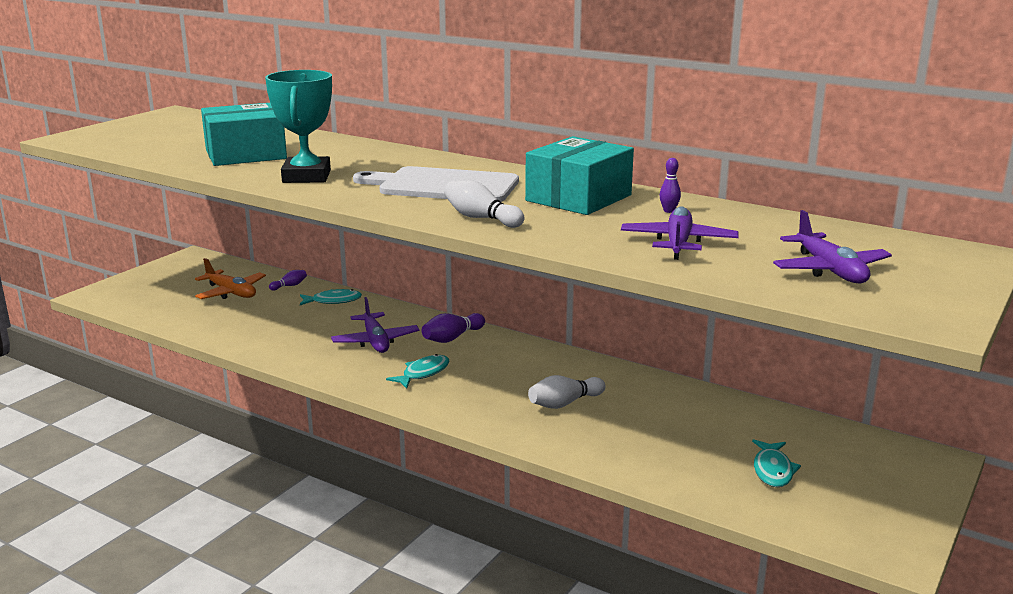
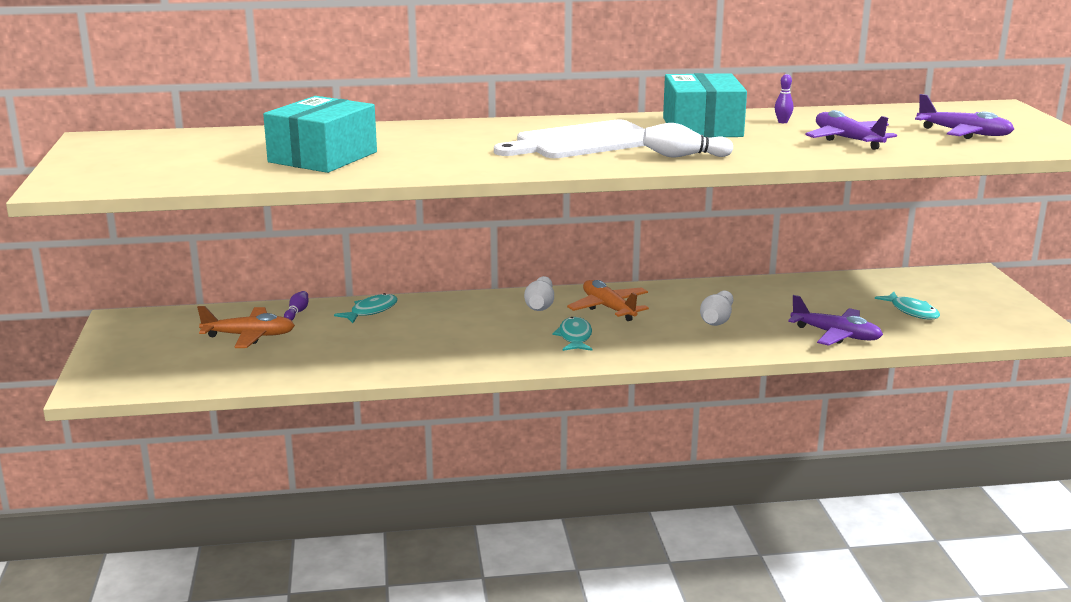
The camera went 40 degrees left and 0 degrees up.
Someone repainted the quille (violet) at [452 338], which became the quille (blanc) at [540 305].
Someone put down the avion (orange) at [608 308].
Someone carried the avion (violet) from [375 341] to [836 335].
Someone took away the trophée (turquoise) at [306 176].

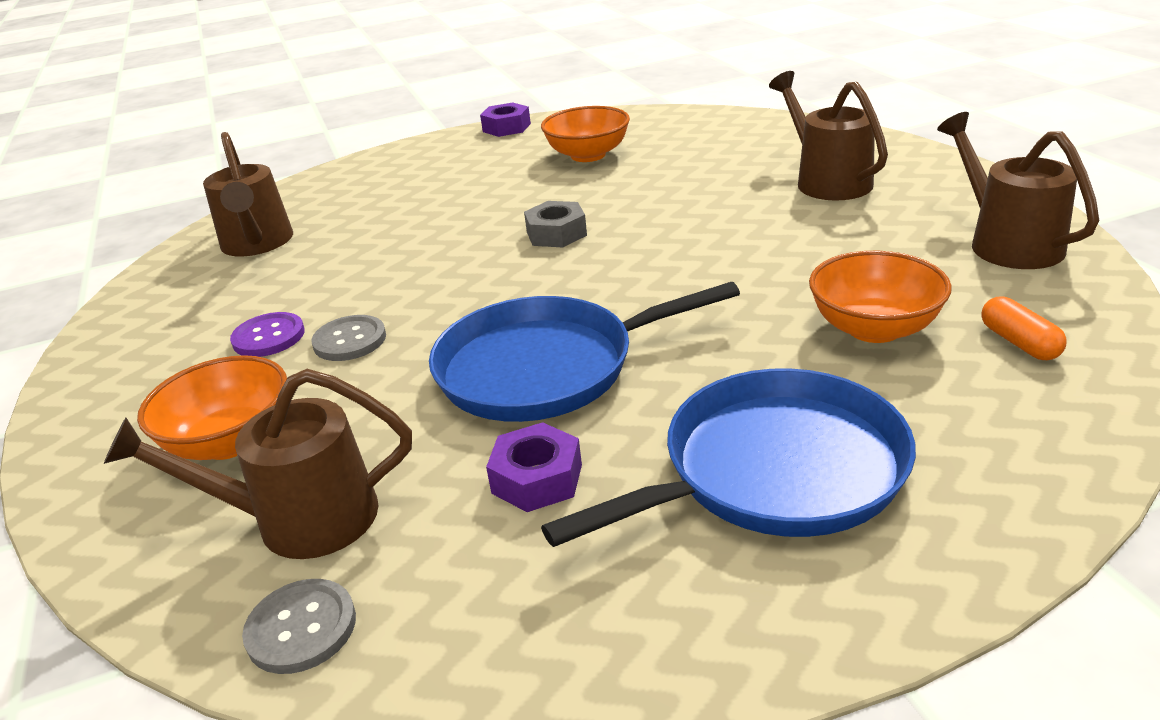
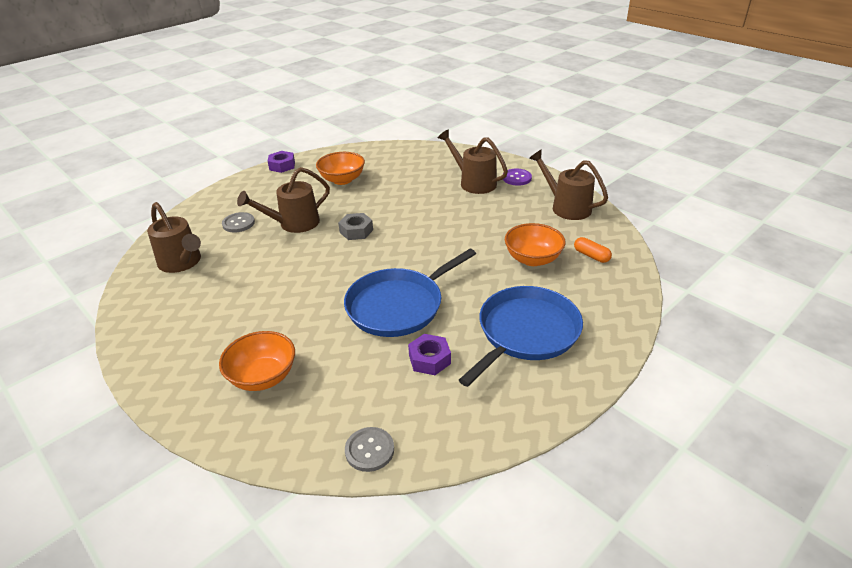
The camera went 25 degrees left and 5 degrees up.
Someone carried the bouton (gris) from [350 340] to [238 223].
Someone carried the arrosoir (marron) from [299 520] to [293 224].
Someone carried the bouton (violet) from [268 337] to [517 178].

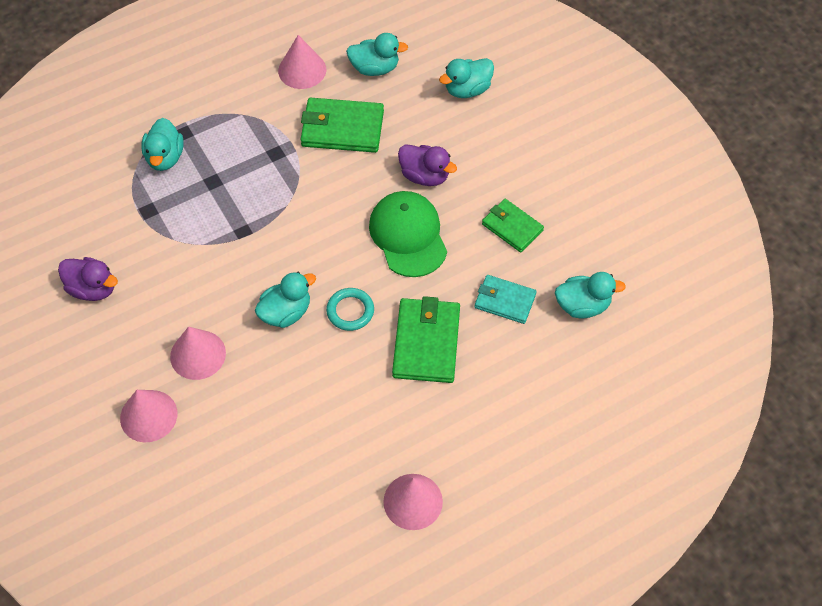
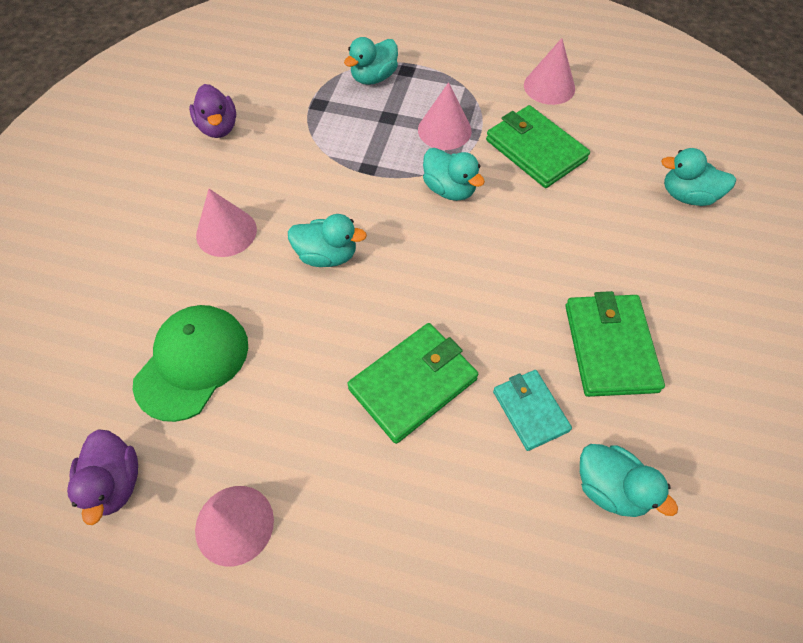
The camera went 45 degrees right and 0 degrees up.
Someone carried the canard (violet) from [425 176] to [115 483].
Someone carried the casquette (vert) from [408 235] to [192 363].
Someone carried the cône (rose) from [148 416] to [444 130].
Someone carried the canard (turquoise) from [375 68] to [449 189].
Someone scaled the portefeuille (vert) at [512 227] by 1.57.
Someone took away the anneau (turquoise) at [350 311].

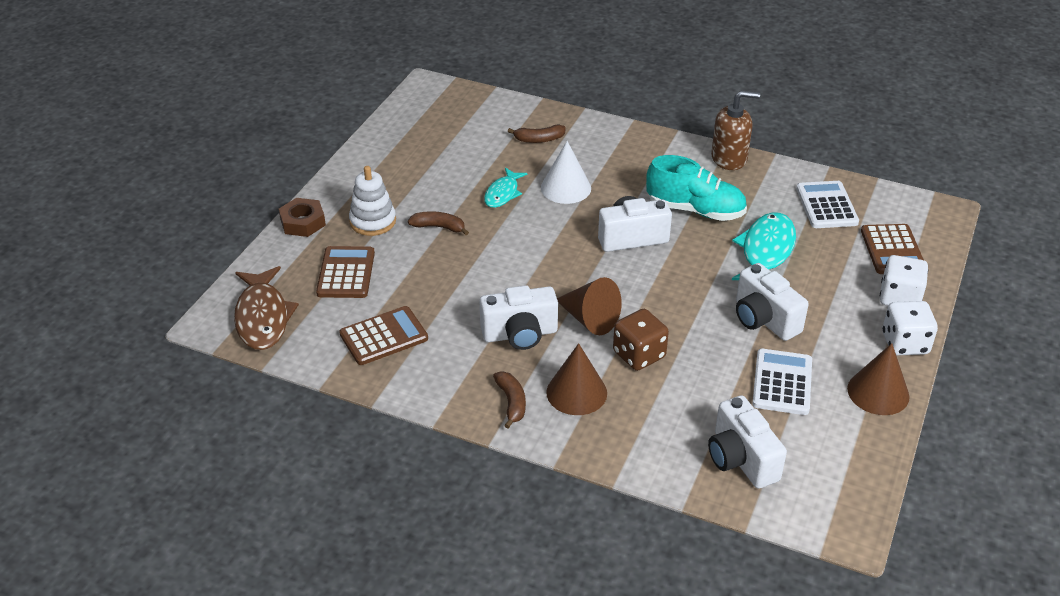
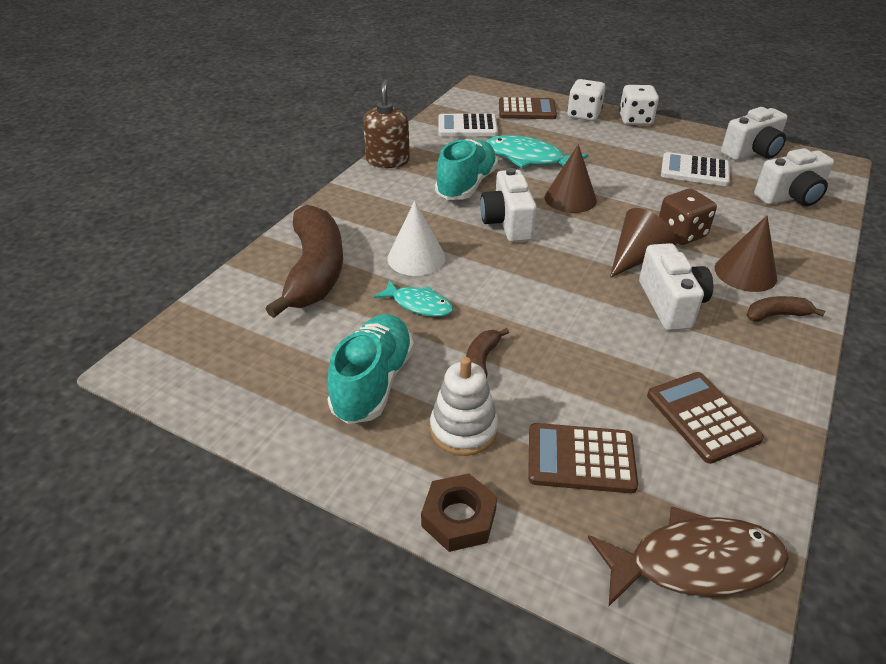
The camera went 85 degrees left and 0 degrees up.
Someone scaled the banane (marron) at [539 139] by 2.31.
Someone put down the chaussure (turquoise) at [373 382].
Someone carried the cône (marron) from [878 392] to [570 198].
Someone carried the appareil photo (blanc) from [764 319] to [752 152].

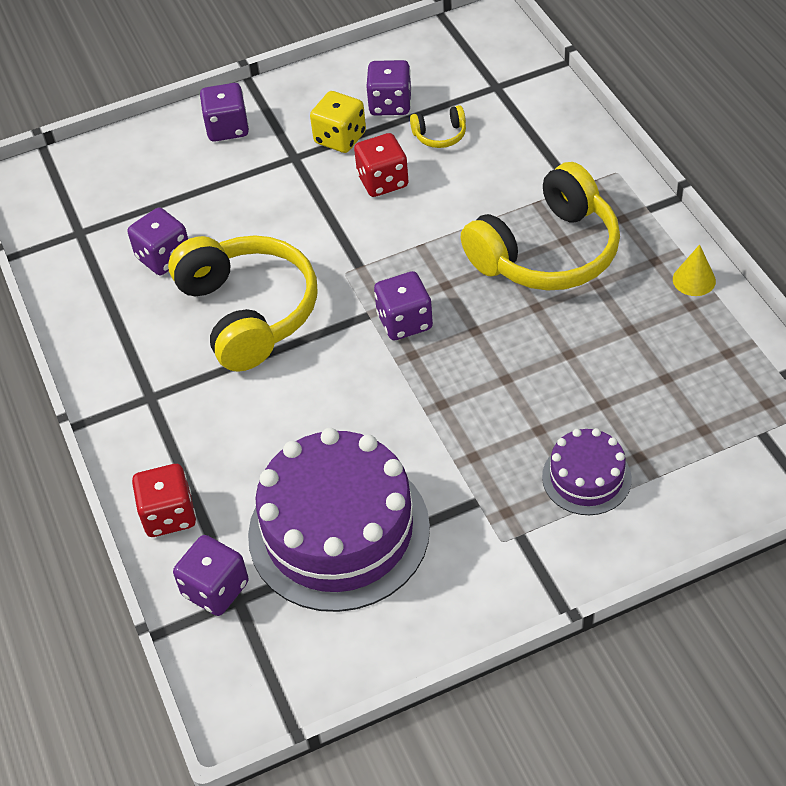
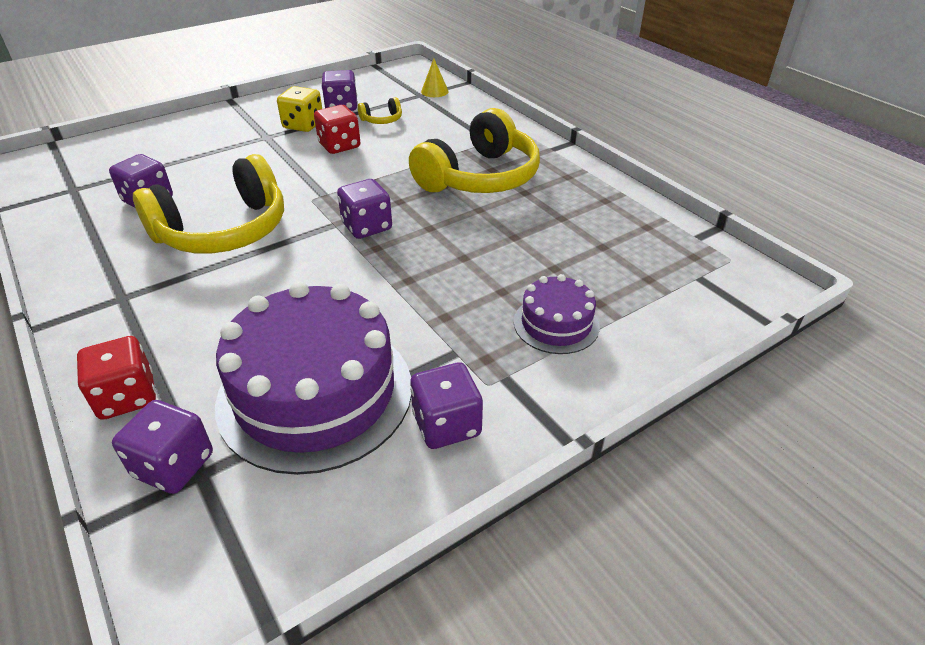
The camera went 15 degrees left and 10 degrees down.
Someone rotated the casque audio (jaune) at [248 312] by 90 degrees clockwise.
Someone carried the dé (violet) from [227 128] to [446 425].
Someone carried the cône (jaune) from [694 280] to [434 91].

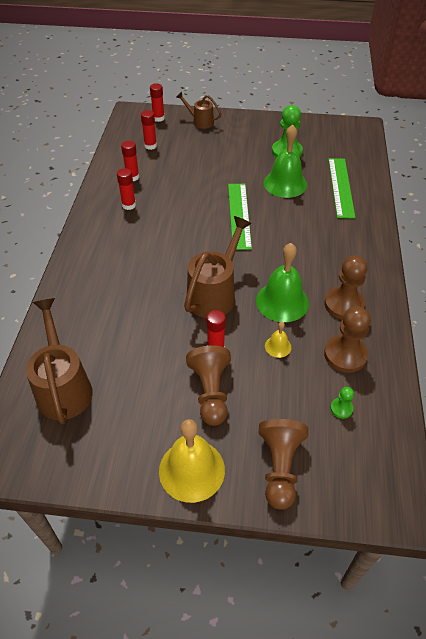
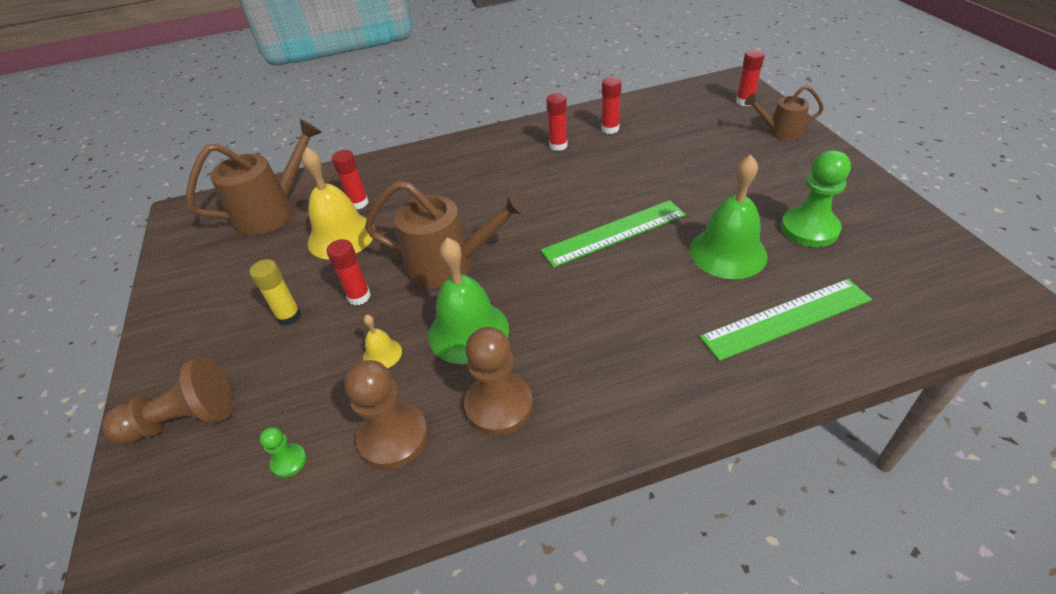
The camera went 70 degrees right and 5 degrees down.
Someone swapped the pion (marron) at [210 392] for the bâton de colle (jaune) at [289 316].
Someone carried the cloche (jaune) from [191 470] to [341 236].
Someone carried the bâton de colle (rouge) from [150 146] to [358 203].
Someone rotated the arrosoir (marron) at [200 121] by 90 degrees counterclockwise.

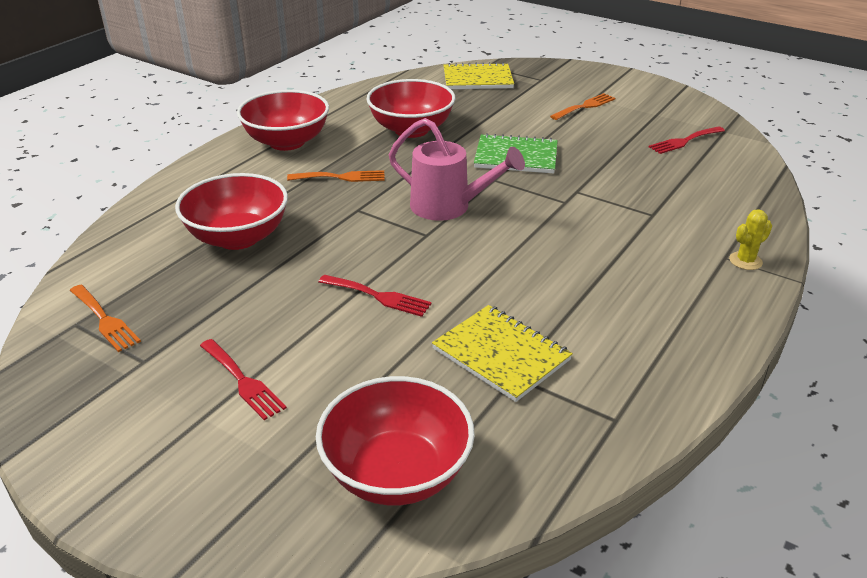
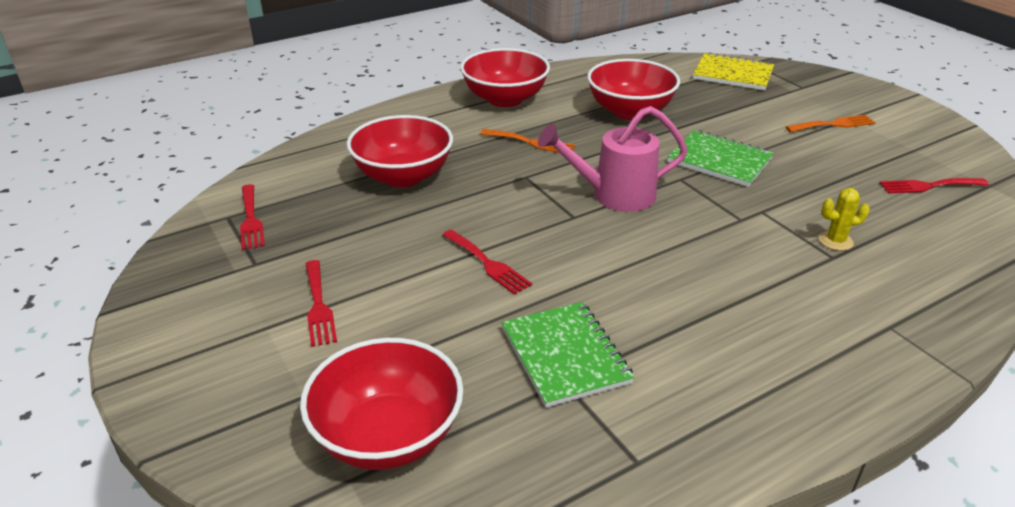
The camera went 25 degrees right and 0 degrees up.
Someone repainted the fourchette (orange) at [105 320], which became the fourchette (rouge) at [251 220].
Someone repainted the carnet (jaune) at [501 354], which became the carnet (vert) at [565 355].
Someone rotated the arrosoir (rose) at [448 207] by 120 degrees clockwise.
Someone carried the cactus (jaune) from [745 261] to [835 241].

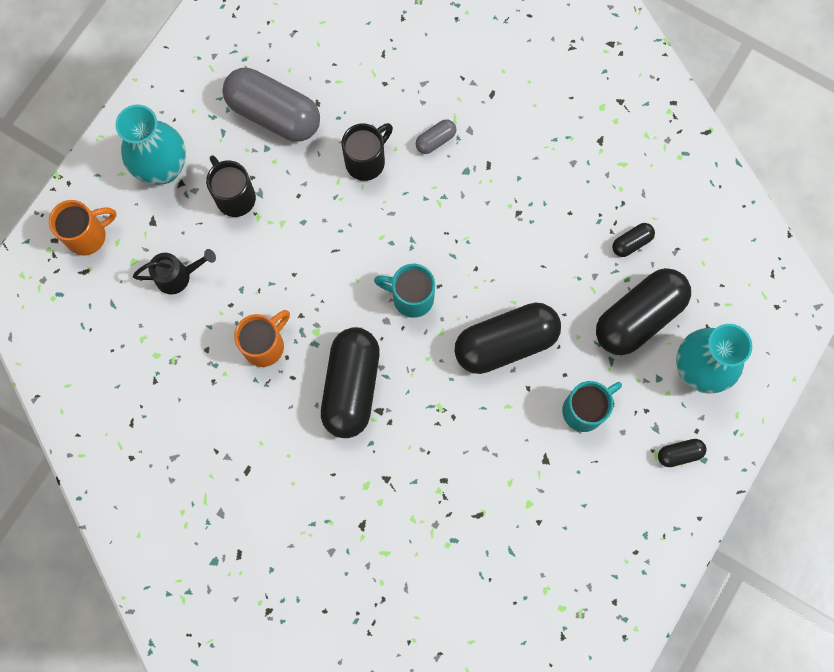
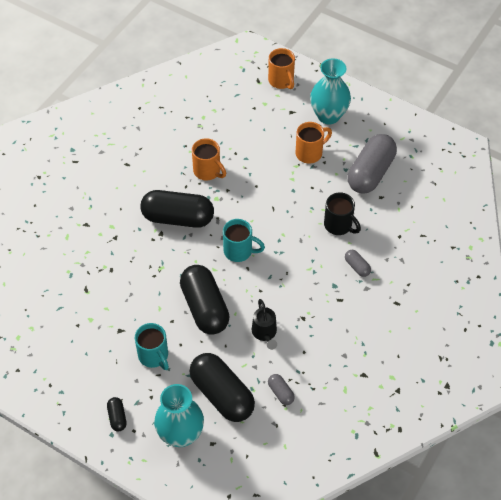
The camera went 90 degrees right and 20 degrees down.
Someone rotated the tasse (turquoise) at [411 297] by 90 degrees clockwise.
Someone carried the arrosoir (noir) from [178 276] to [265 333].
Someone repainted the gélule (noir) at [631 243], which became the gélule (gris) at [280 392].
Someone repainted the tasse (noir) at [234 196], which became the tasse (orange) at [310 153].

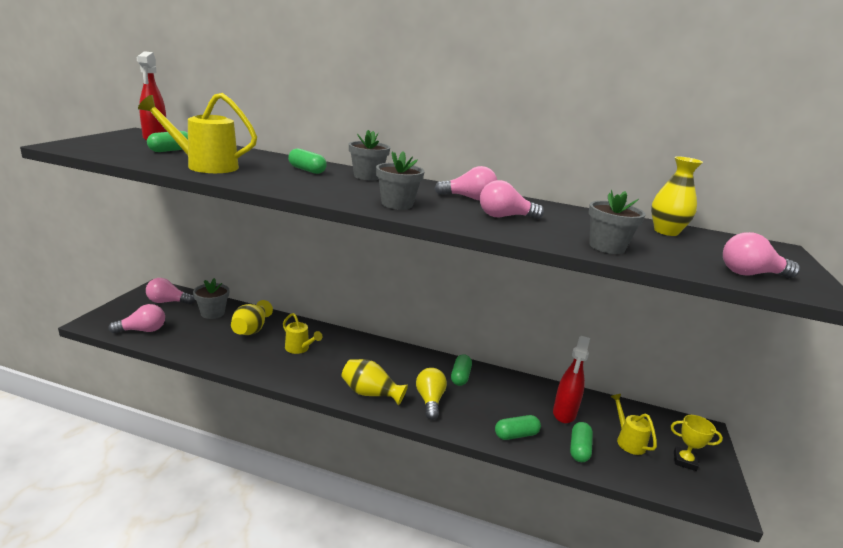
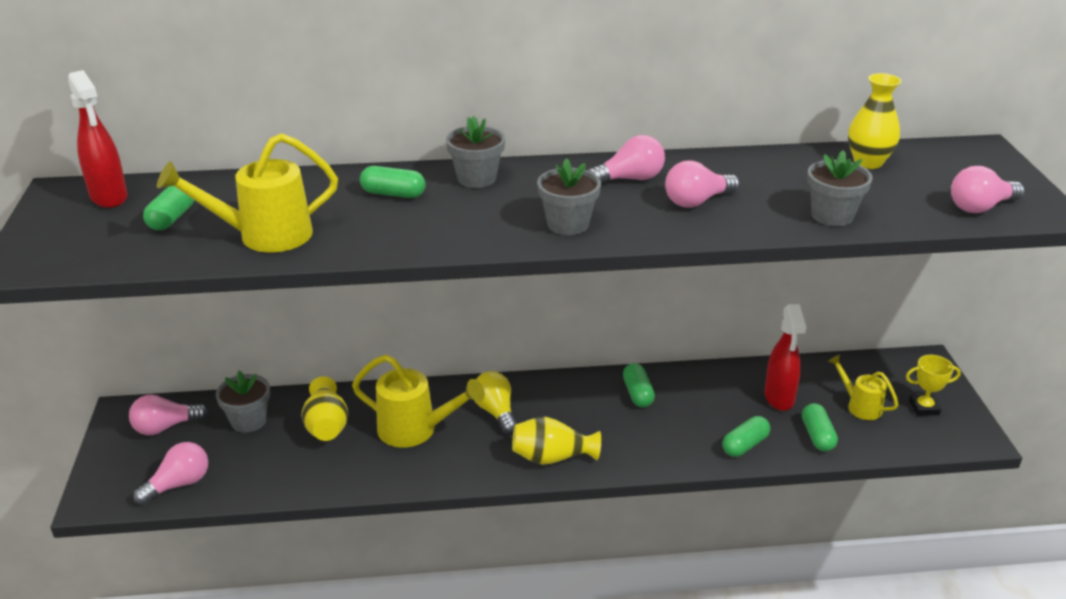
The camera went 20 degrees left and 10 degrees up.
Someone scaled the arrosoir (jaune) at [299 349] by 1.68.
Someone carried the ampoule (jaune) from [430 401] to [496 412].

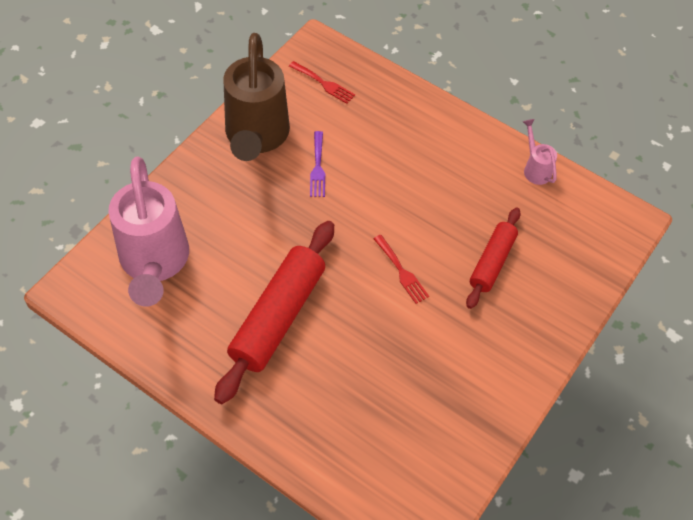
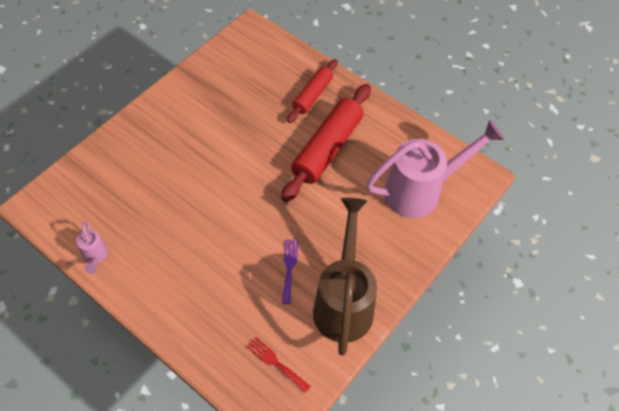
The camera went 175 degrees left and 0 degrees up.
Someone carried the rouleau à pâtisserie (rouge) from [492 262] to [312 95].
Someone rotated the arrosoir (rose) at [154 264] by 75 degrees clockwise.
Someone took away the fourchette (rouge) at [402 272].

